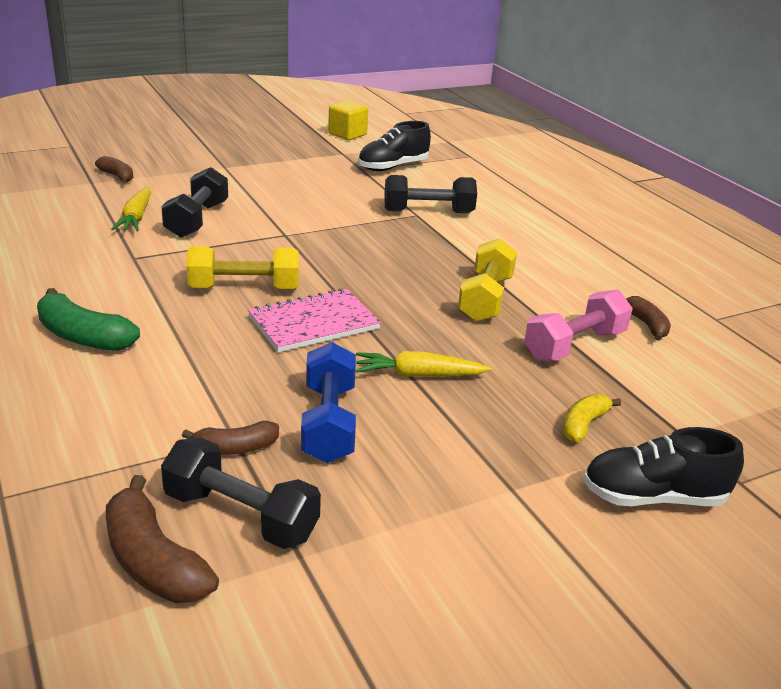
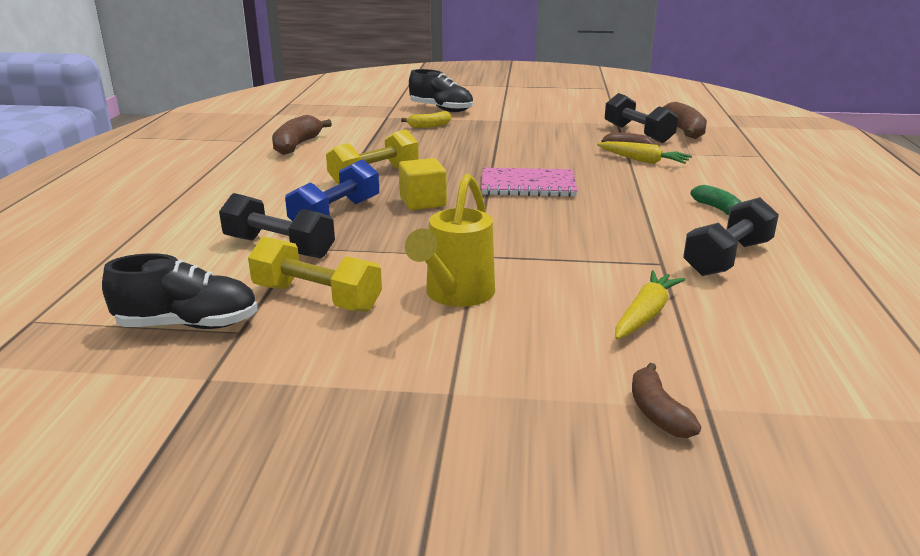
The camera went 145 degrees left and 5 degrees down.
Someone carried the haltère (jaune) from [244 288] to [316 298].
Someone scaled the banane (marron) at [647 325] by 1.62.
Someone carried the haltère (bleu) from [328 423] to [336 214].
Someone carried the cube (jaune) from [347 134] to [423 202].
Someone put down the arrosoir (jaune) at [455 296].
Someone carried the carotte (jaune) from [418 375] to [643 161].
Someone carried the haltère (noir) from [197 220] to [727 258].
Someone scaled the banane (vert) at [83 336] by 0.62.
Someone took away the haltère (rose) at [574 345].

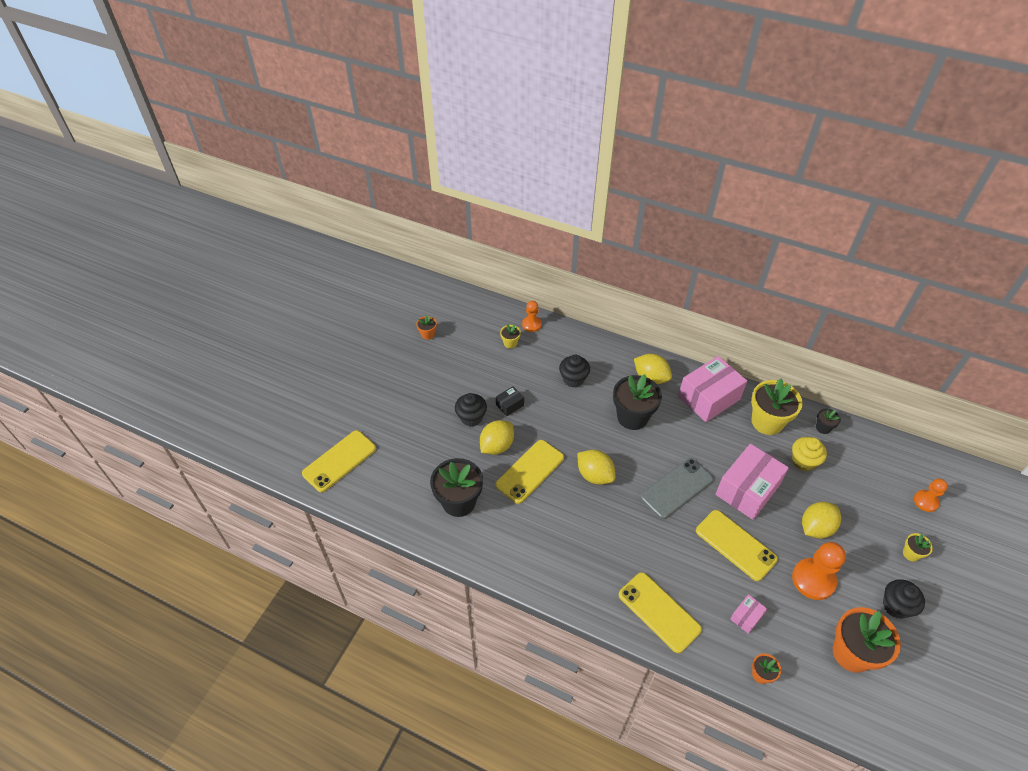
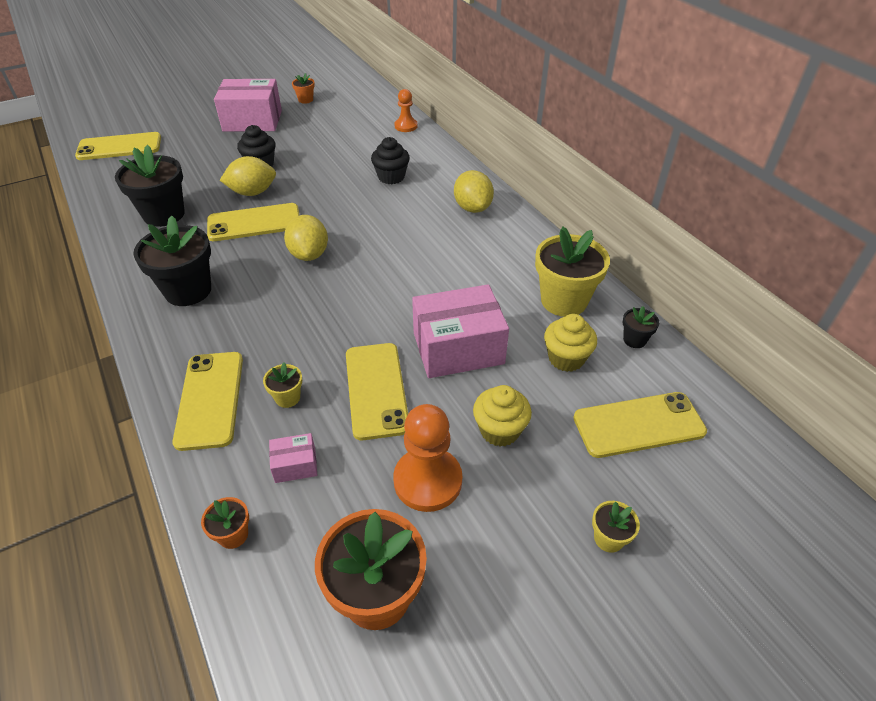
The camera went 35 degrees right and 5 degrees down.
Someone carried the pot de fleurs (noir) from [632 417] to [188 290].
Someone carried the boîte (rose) from [709 398] to [252 121].
Someone carried the pot de fleurs (jaune) from [510 343] to [287 398].
Someone swapped the citron (jaune) at [816 528] for the muffin (jaune) at [499 430].
Someone put down the téléphone (jaune) at [638 425].
Someone took away the boîte (noir) at [510 405].
Someone took away the téléphone (gris) at [677 488].
Someone took away the muffin (noir) at [896 606].
Someone took away the pion (orange) at [926 501].

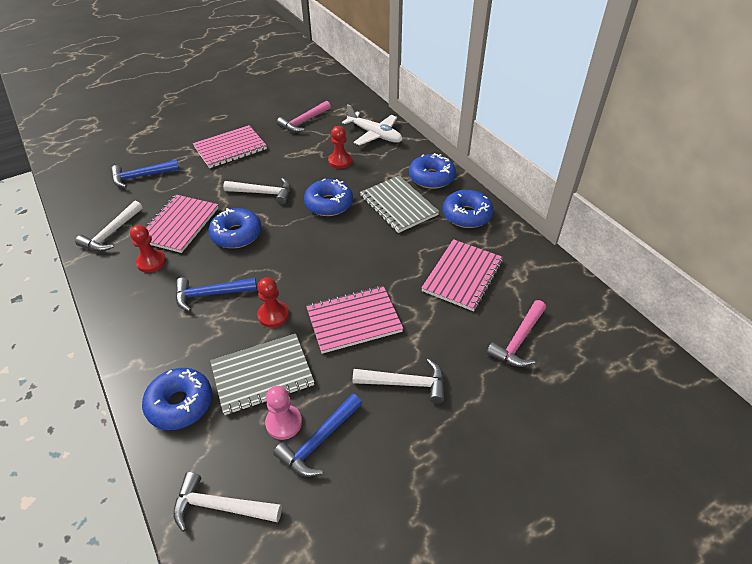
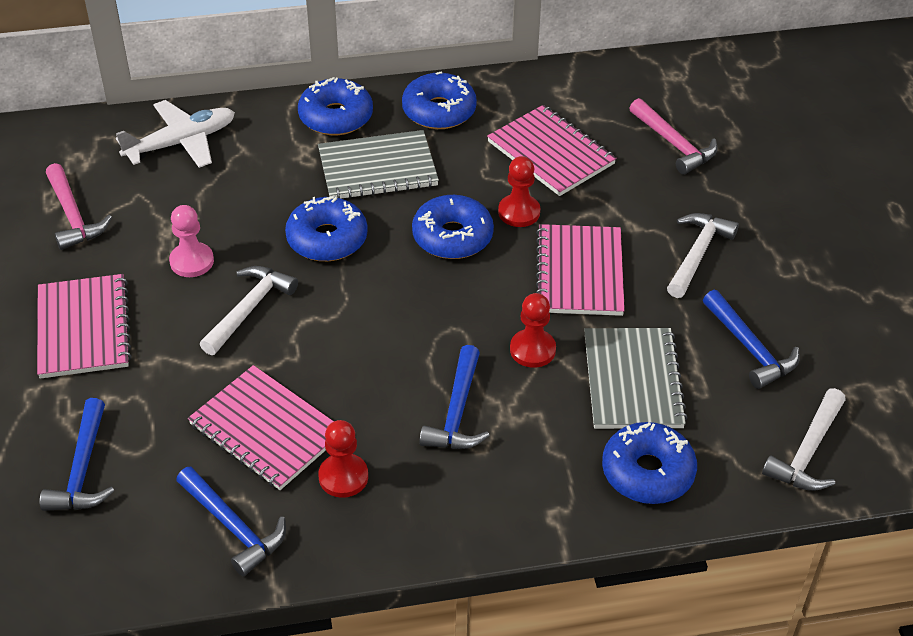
The camera went 70 degrees left and 0 degrees up.
Someone carried the pion (rose) from [284 423] to [192 261].
Someone repainted the marteau (blanc) at [111 233], which became the marteau (bleu) at [234 527].
Someone carried the beignet (bleu) from [236 234] to [452 237].
Someone carried the pion (rouge) from [340 161] to [519 212].

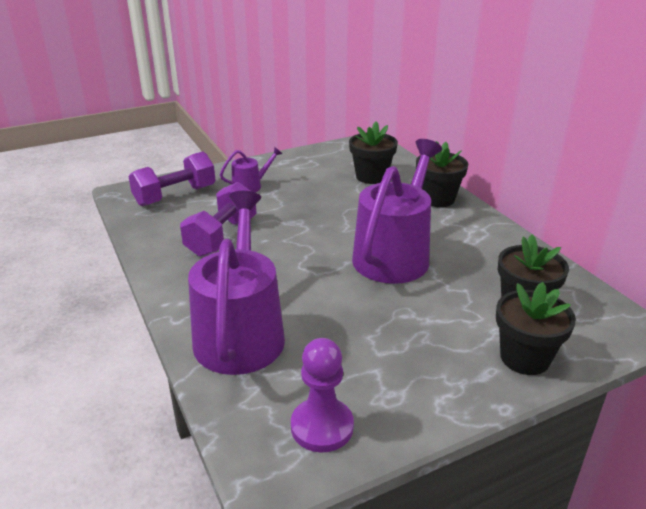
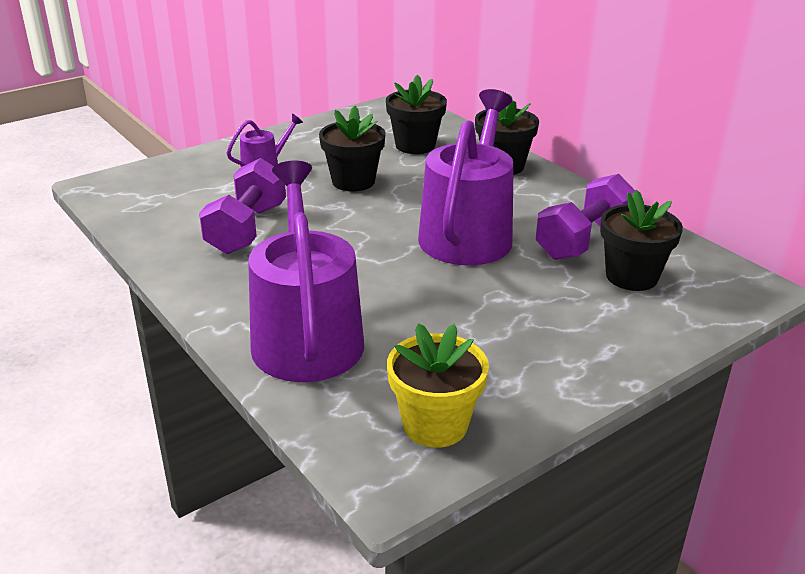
The camera went 10 degrees left and 0 degrees up.
Someone carried the pot de fleurs (noir) from [524 358] to [353 181].
Someone swapped the pion (violet) at [322 427] for the pot de fleurs (jaune) at [435 425].
Someone carried the haltère (violet) from [175 196] to [583 240].

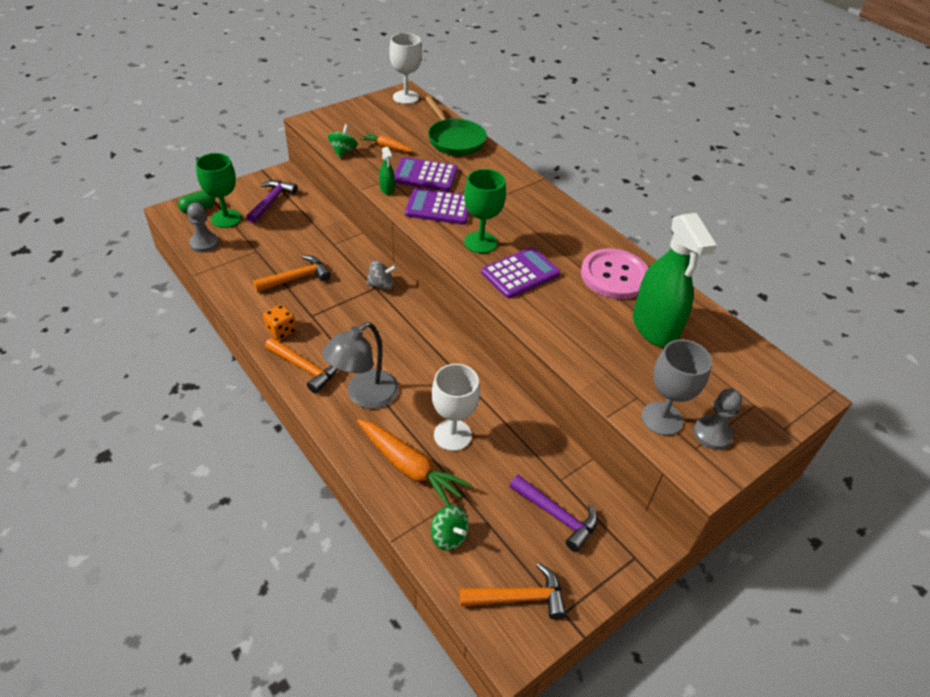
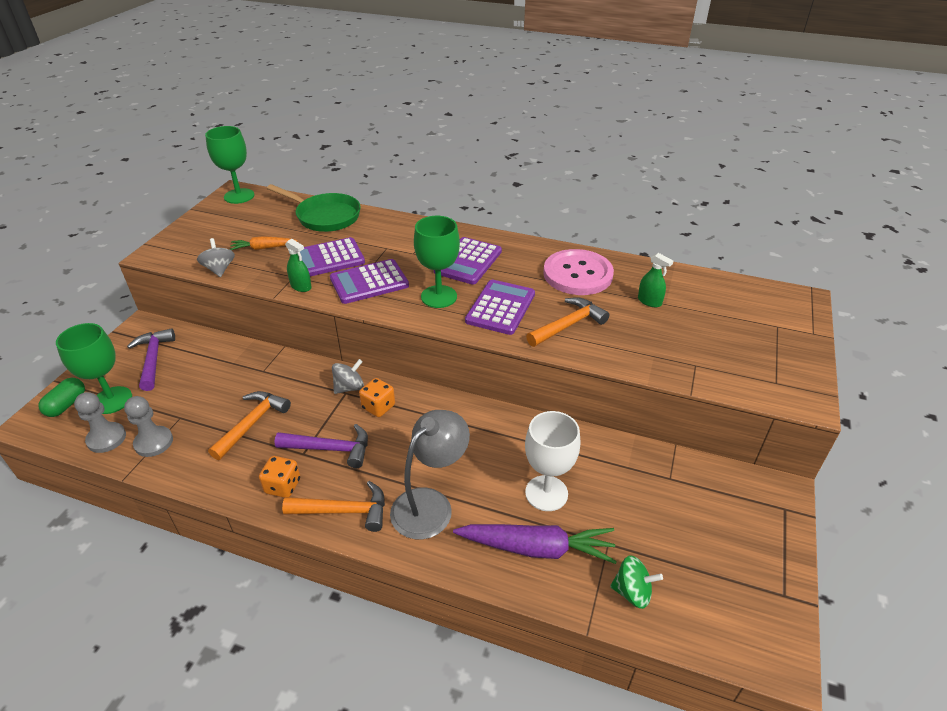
The camera went 30 degrees left and 5 degrees down.
Someone carried the pion (gris) from [712 434] to [154 442].
Someone repainted the toupie (vert) at [343 151], which became the toupie (gris) at [219 269].
Someone repainted the verre à pied (blanc) at [406 97], which became the verre à pied (vert) at [239 196].
Someone carried the marteau (violet) from [557 516] to [331 449].
Someone put down the dé (orange) at [378 407].
Someone rotated the lampe (gris) at [364 396] by 150 degrees counterclockwise.
Someone put down the calculatrice (violet) at [468 261].
Someone repainted the carotte (orange) at [409 467], which became the carotte (violet) at [537 548].
Someone carried the marteau (orange) from [519 597] to [568 325].
Someone scaled the vaporisateur (vert) at [654 327] by 0.41.
Someone took away the verre à pied (gris) at [661 418].

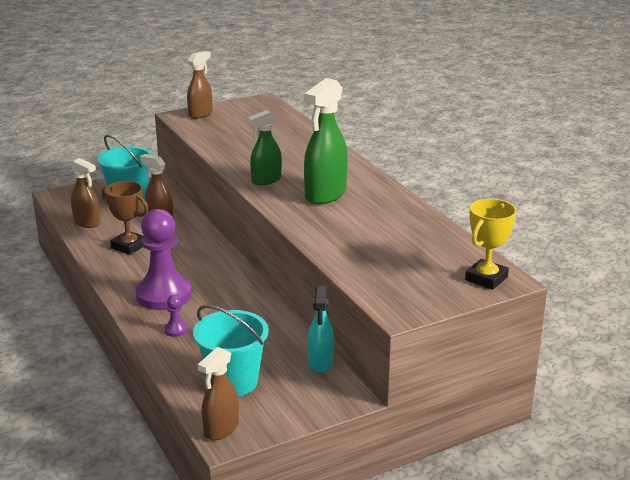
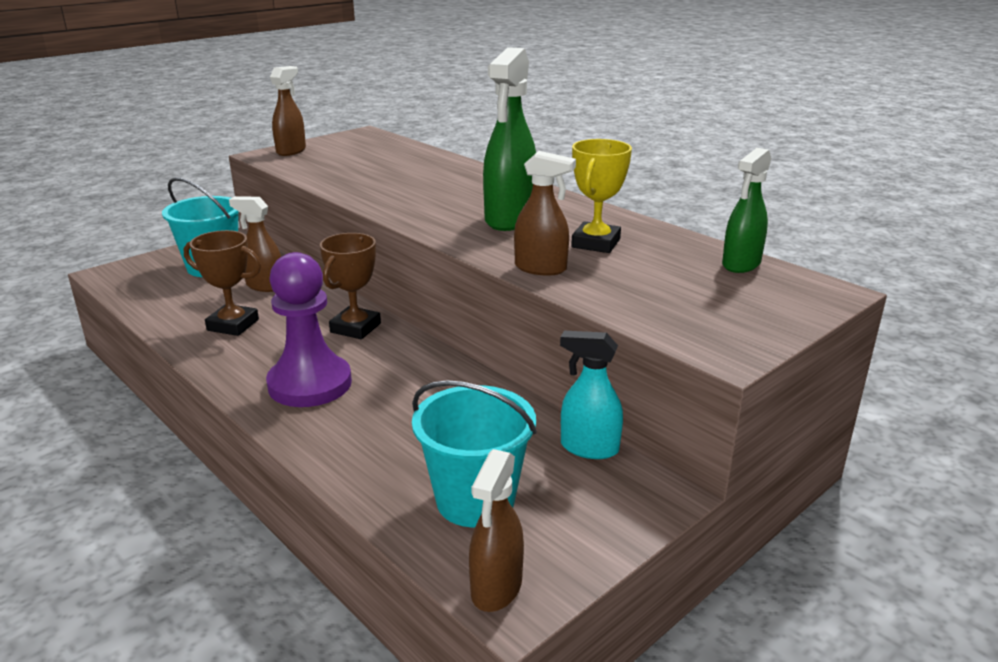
The camera went 15 degrees left and 0 degrees up.
Someone put down the trophée (marron) at [355 328].
Someone carried the vaporisateur (marron) from [87 223] to [541 268].
Someone rotated the vaporisateur (turquoise) at [320 362] by 120 degrees clockwise.
Someone carried the trophée (jaune) from [486 278] to [596 243].
Someone carried the vaporisateur (vert) from [266 180] to [741 264].
Someone took away the pion (violet) at [176 330].

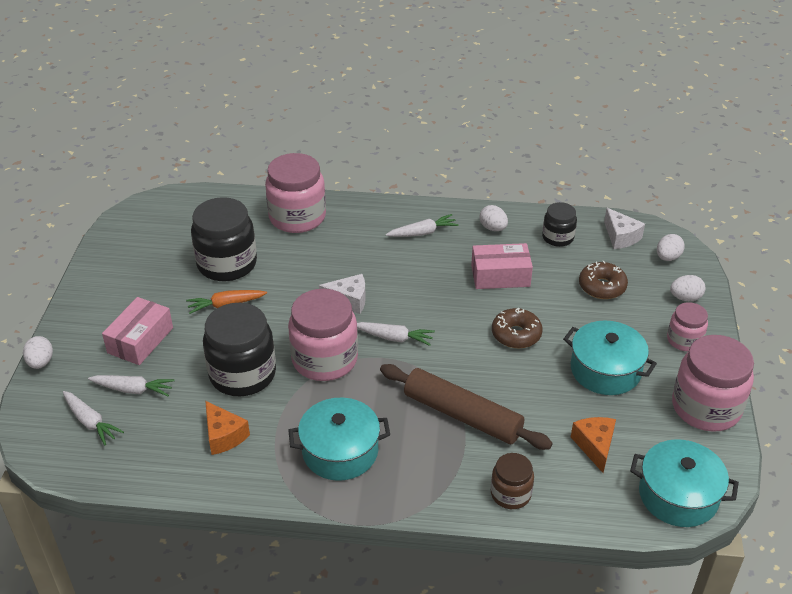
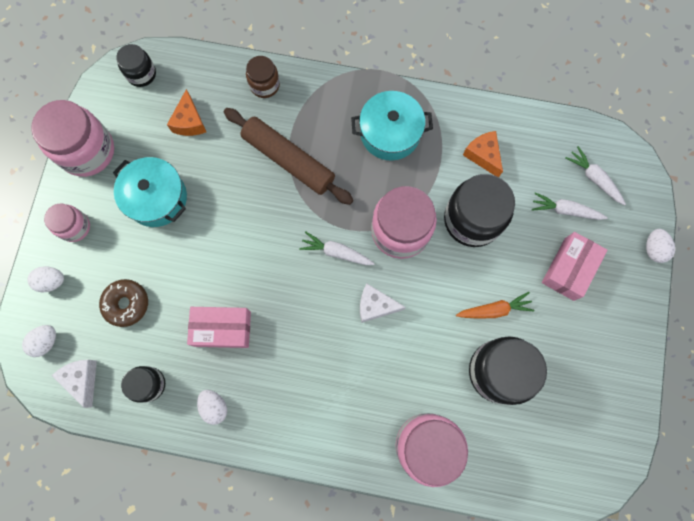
The camera went 175 degrees left and 35 degrees up.
Someone swapped the marmite (turquoise) at [678 495] for the bocal (noir) at [141 74].
Someone took away the carotte (blanc) at [422 233].
Someone took away the beignet (marron) at [516 334].

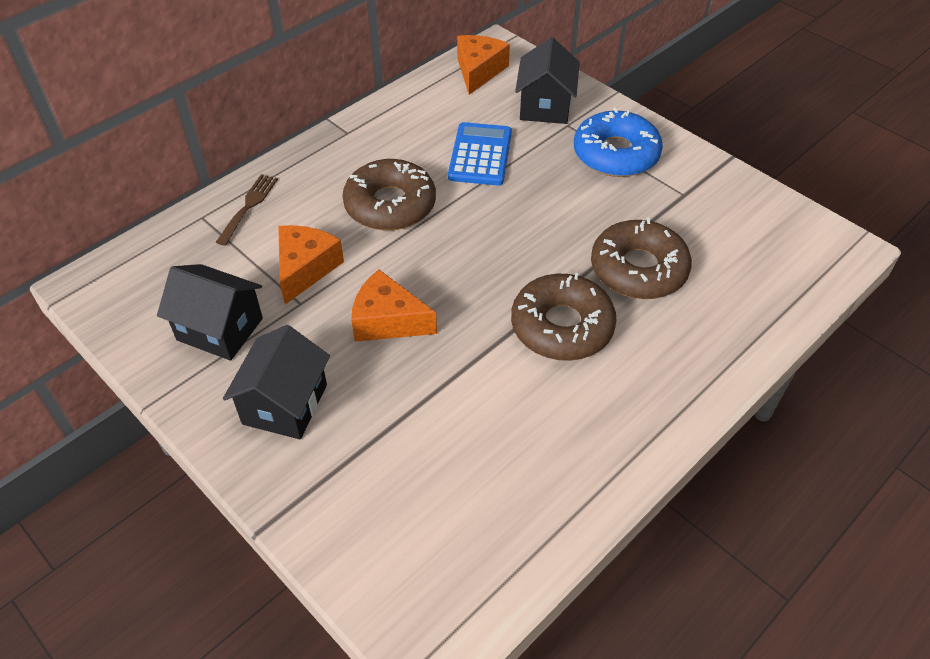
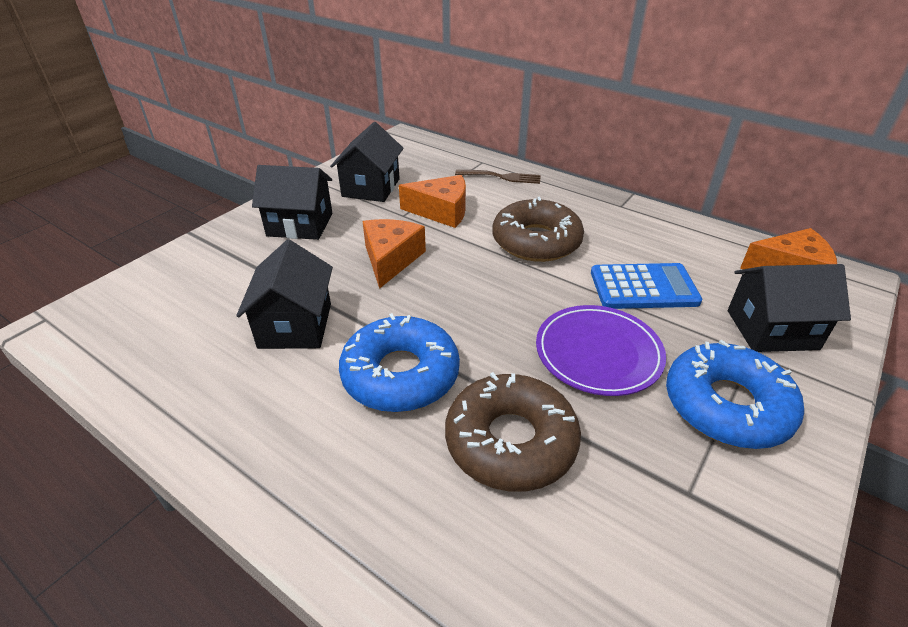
The camera went 80 degrees right and 10 degrees down.
Someone put down the maison (noir) at [295 325].
Someone repainted the beignet (marron) at [562 326], which became the beignet (bleu) at [400 374].
Someone put down the assiette (violet) at [598 353].

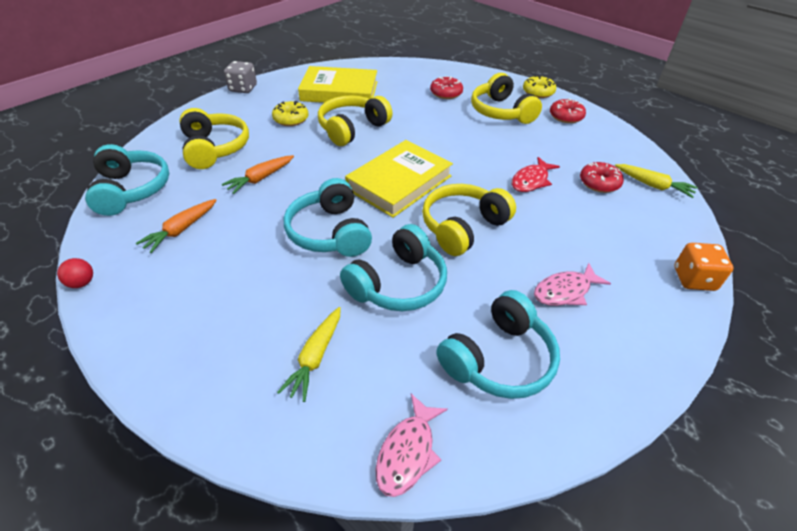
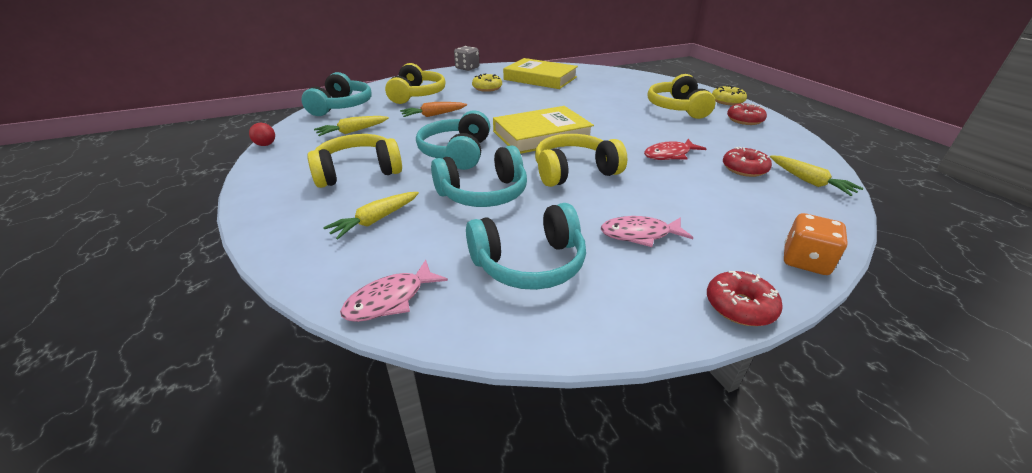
The camera went 25 degrees right and 10 degrees down.
Someone carried the casque audio (jaune) from [352 129] to [358 172].
Someone repainted the carotte (orange) at [181 230], which became the carotte (jaune) at [352 131].
Someone carried the beignet (rouge) from [446 93] to [739 306].

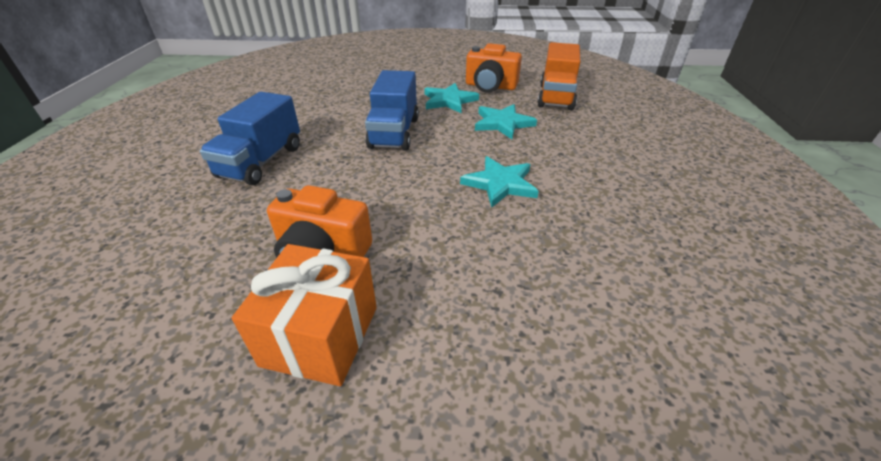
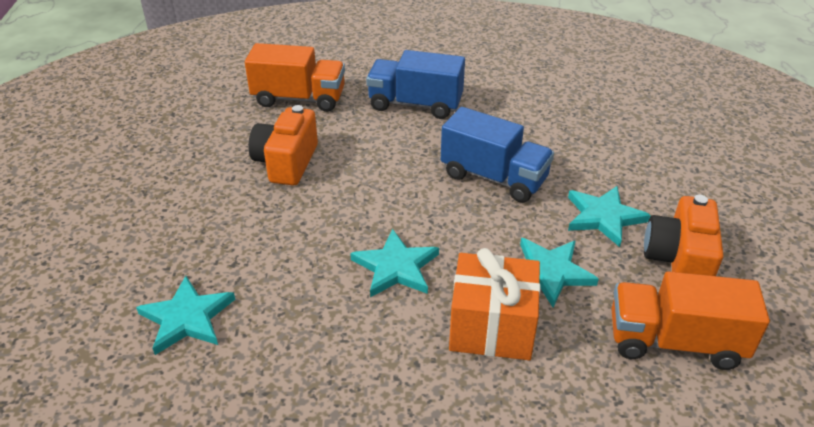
The camera went 85 degrees right and 0 degrees up.
Someone put down the étoile (turquoise) at [187 318].
Someone put down the camion (orange) at [299 99].
Someone rotated the camion (bleu) at [394 133] by 150 degrees counterclockwise.
Someone carried the cadeau (orange) from [320 335] to [491 327].

